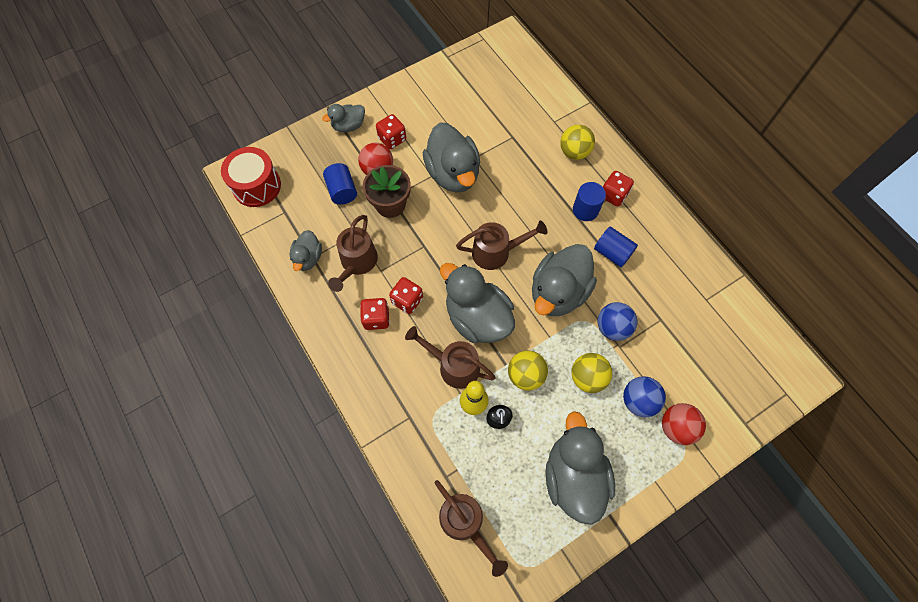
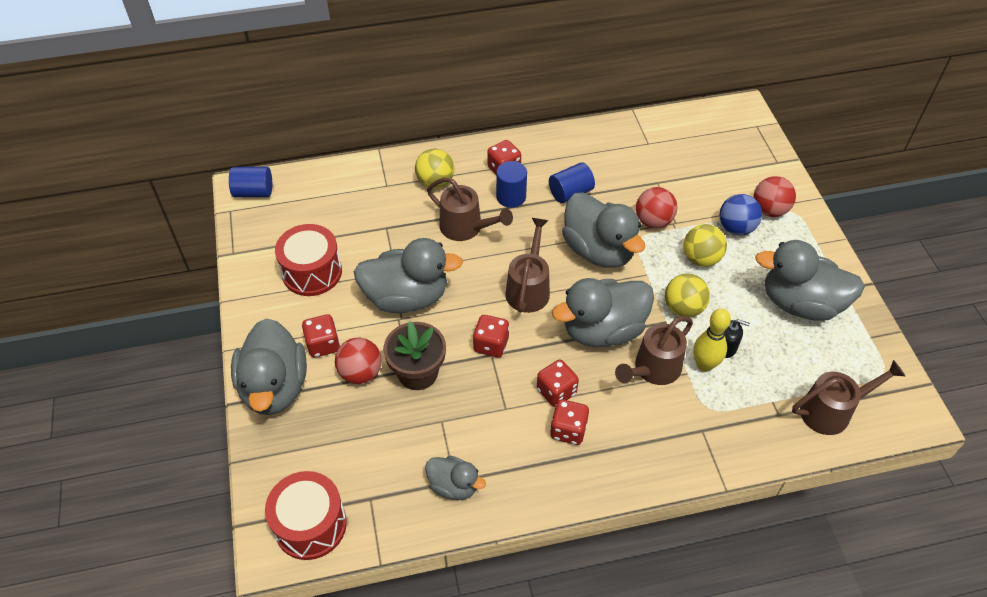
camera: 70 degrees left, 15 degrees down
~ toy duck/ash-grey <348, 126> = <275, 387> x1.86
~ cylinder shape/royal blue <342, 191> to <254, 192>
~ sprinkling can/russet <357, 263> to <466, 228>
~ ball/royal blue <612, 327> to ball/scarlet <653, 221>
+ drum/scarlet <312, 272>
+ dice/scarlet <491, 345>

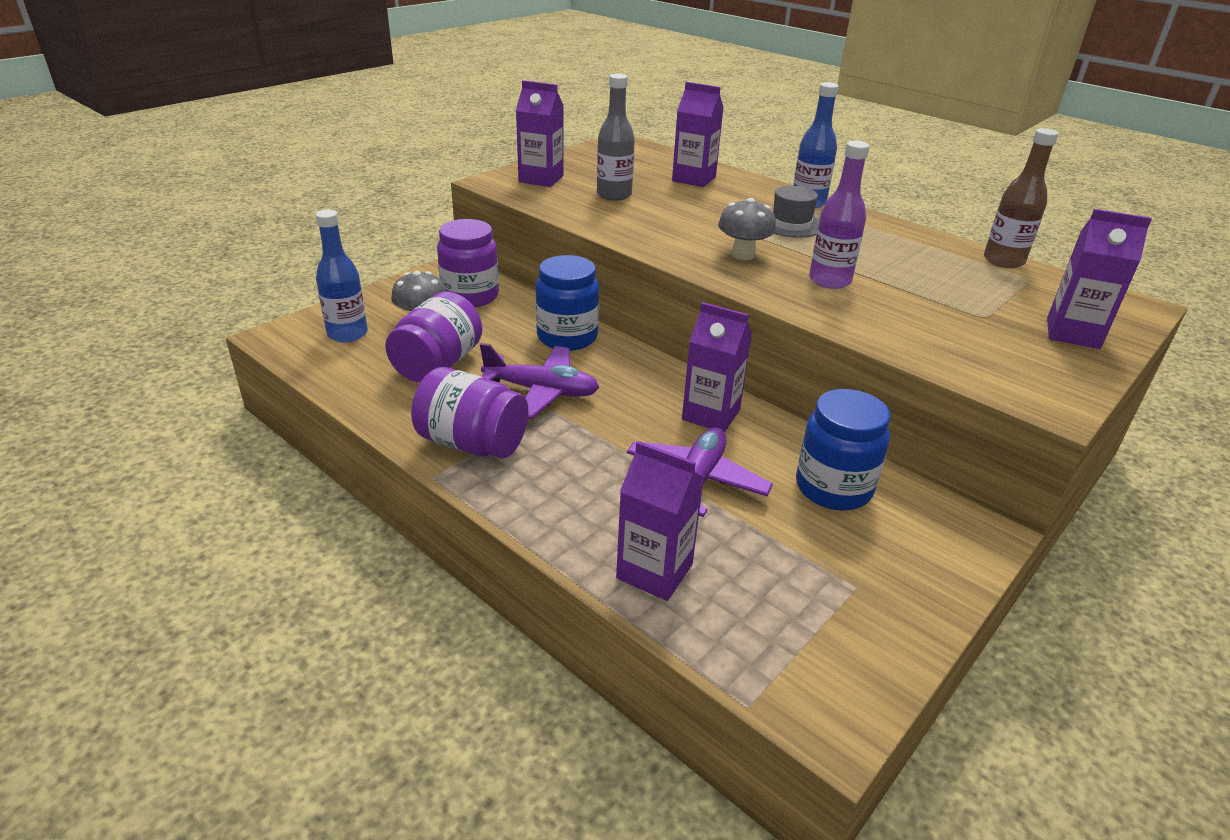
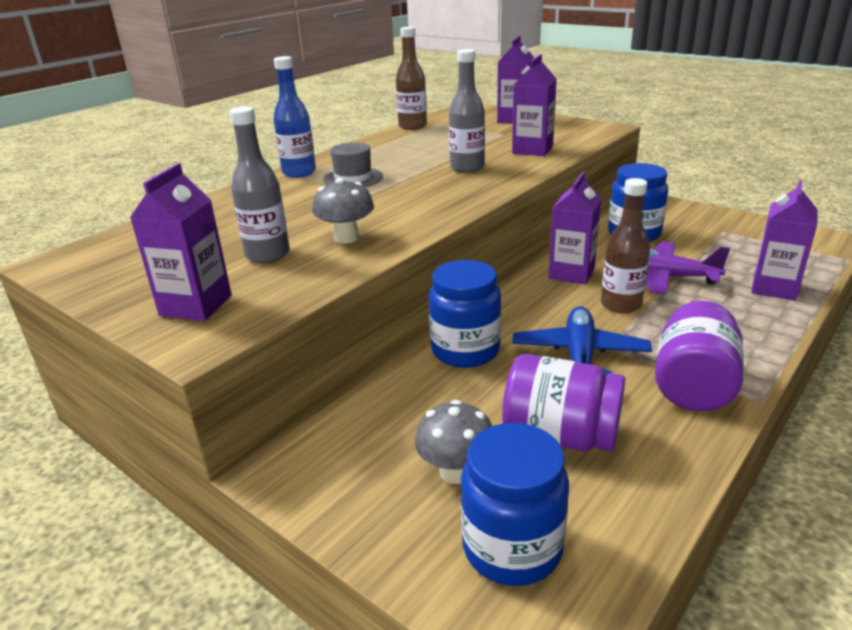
camera: 90 degrees left, 5 degrees down
~ flask/royal blue <347, 334> to jar/royal blue <512, 548>
- jar/royal purple <470, 296>
~ toy plane/royal purple <542, 391> to toy plane/royal blue <579, 355>
~ juice carton/royal purple <694, 179> to <532, 150>
~ fungus/ash-grey <743, 254> to <346, 238>
~ flask/royal purple <829, 281> to flask/ash-grey <467, 167>
+ flask/russet <621, 305>

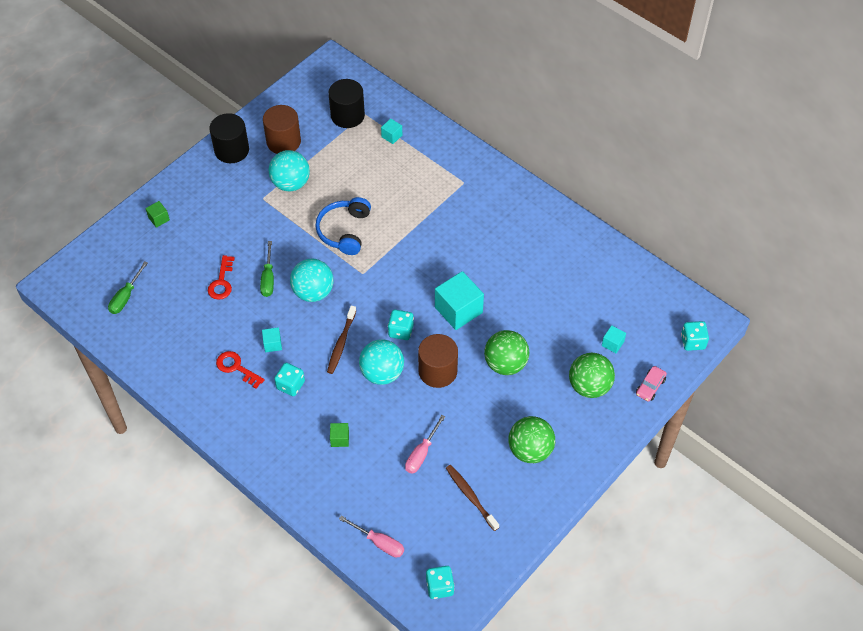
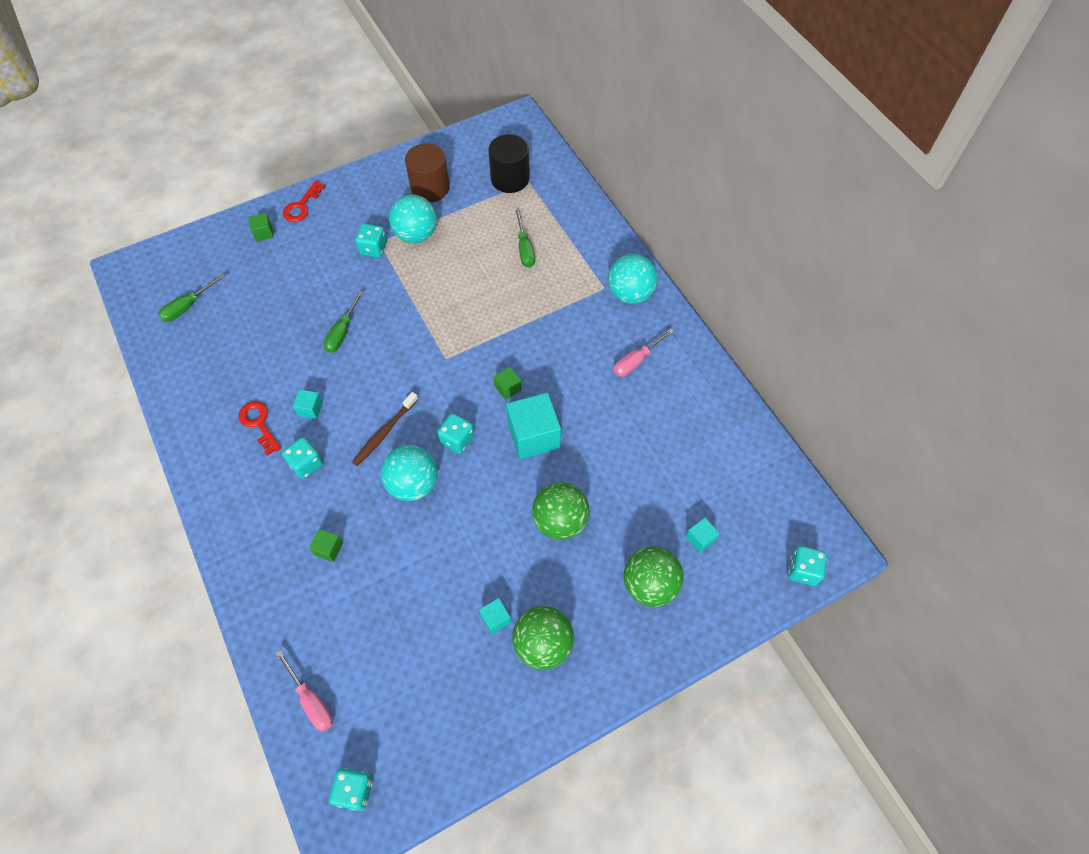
camera: 20 degrees right, 5 degrees up
~ door key/scarlet <221, 282> to <302, 206>
- cylinder shape/black <231, 150>
~ ball/aqua <313, 292> to <630, 294>
- headphones/royal blue <344, 231>
~ cube/aqua <391, 136> to <495, 619>
~ hand screwdriver/rosy <421, 453> to <636, 361>
- cylinder shape/russet <438, 371>
- toothbrush/russet <470, 496>
- toy car/rosy <650, 387>
+ dice/aqua <373, 248>
+ cube/green <508, 388>
+ hand screwdriver/green <525, 249>

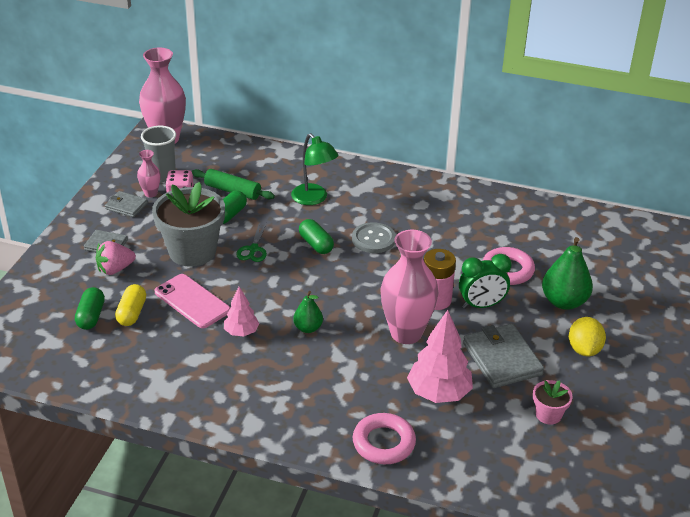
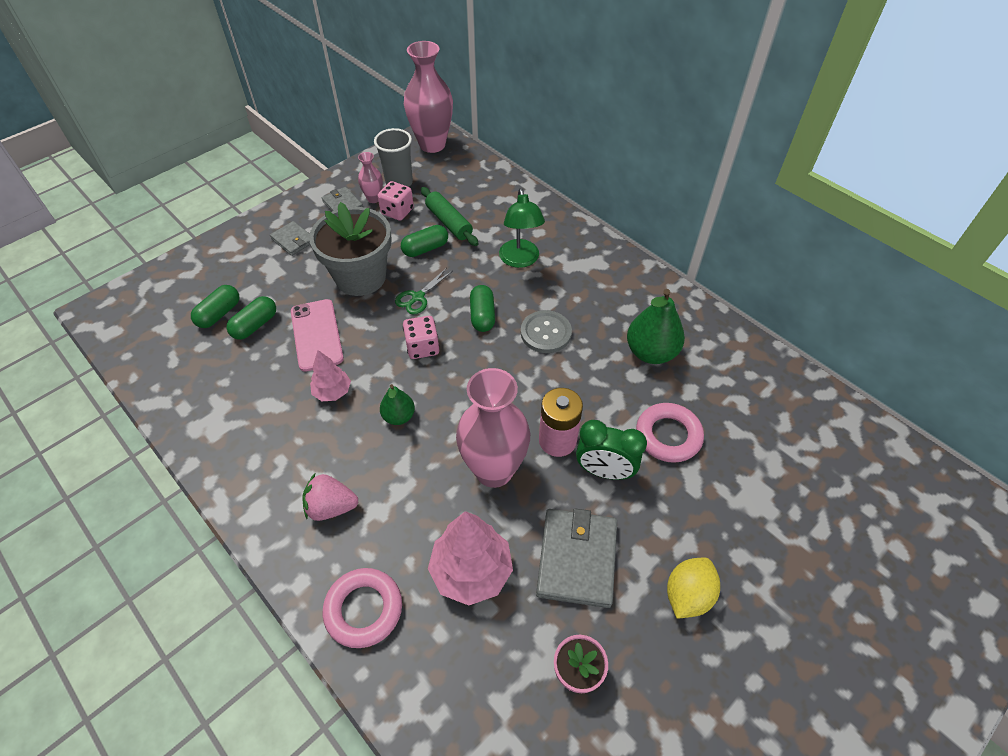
camera: 30 degrees right, 15 degrees up
~ strawberry/rosy <115, 269> to <331, 507>
~ capsule/bright yellow <132, 313> to capsule/green <255, 325>
~ pear/green <564, 302> to <651, 352>
+ dice/rosy <422, 347>

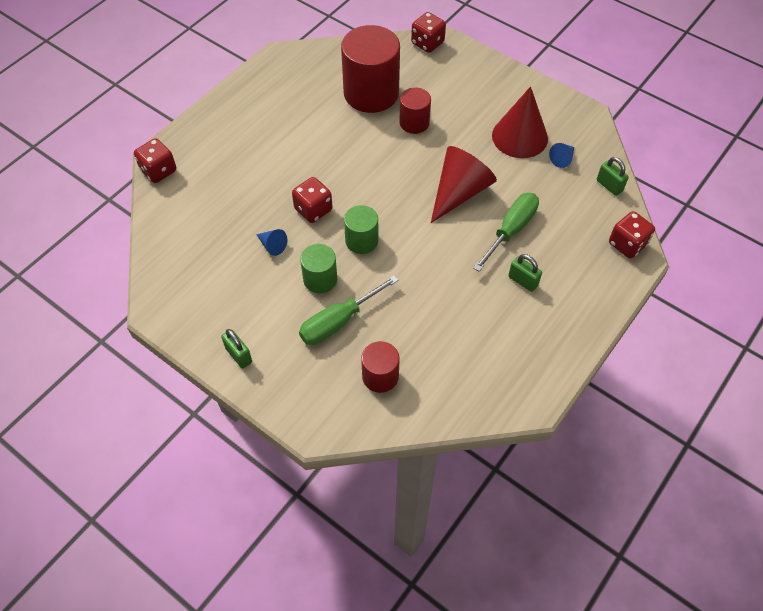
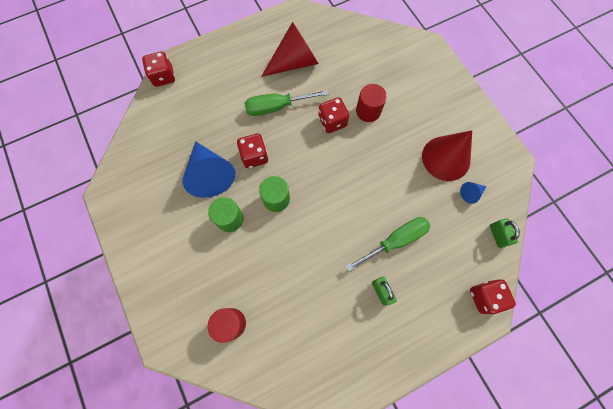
camera: 25 degrees right, 15 degrees up
- small lock/green <239, 355>
~ cone shape/royal blue <272, 245> = <210, 174> x2.27
~ hand screwdriver/green <339, 321> to <277, 107>
- cylinder shape/scarlet <371, 93>
~ dice/scarlet <427, 43> to <332, 122>
~ cone shape/scarlet <459, 192> to <294, 62>

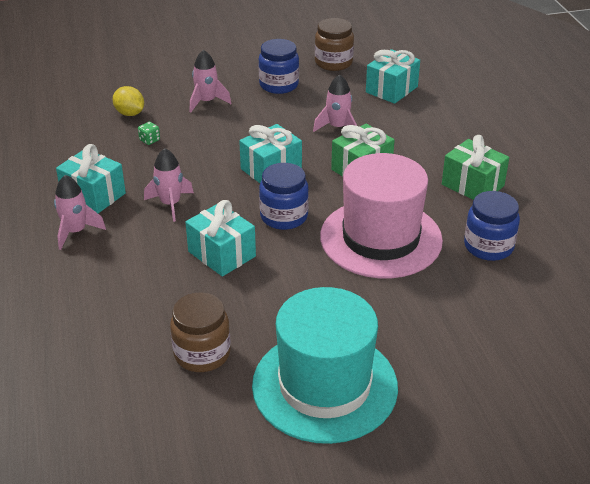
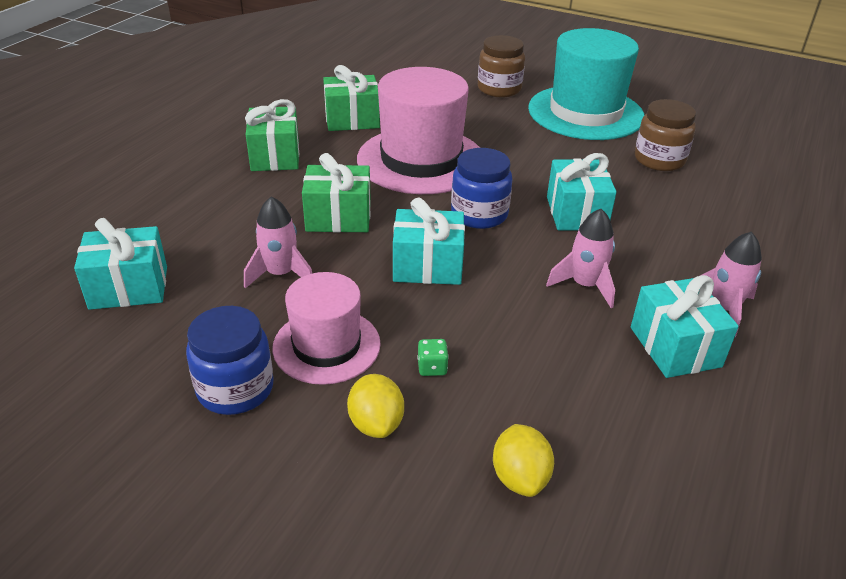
camera: 140 degrees left, 0 degrees up
~ dice/green <149, 140> to <432, 367>
~ rocket/rosy <207, 102> to toy lemon/bright yellow <376, 423>
~ jar/russet <333, 63> to <499, 89>
~ jar/royal blue <488, 246> to present/green <352, 120>
+ hat/rosy <326, 345>

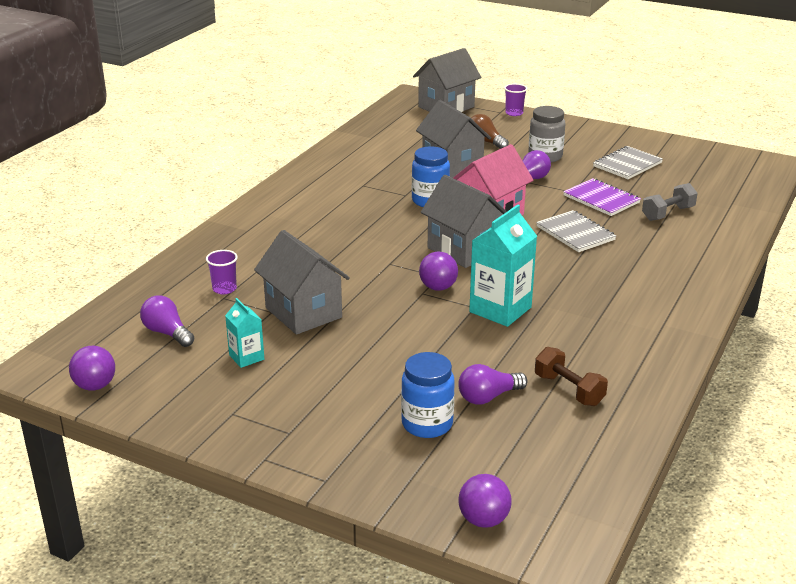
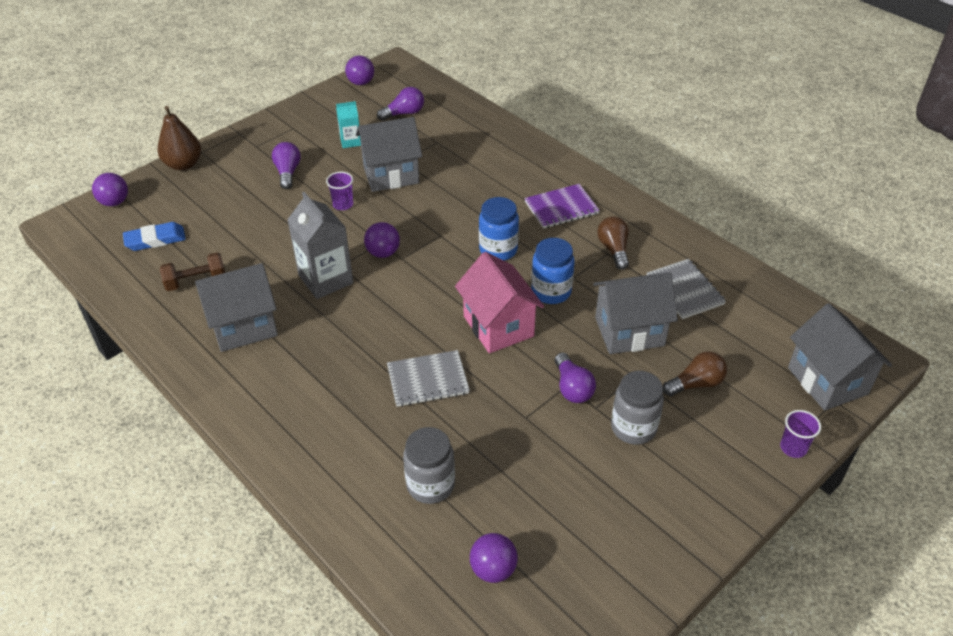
camera: 110 degrees right, 15 degrees up
~ cup/royal purple <224, 289> to <343, 204>
~ jar/royal blue <427, 424> to <498, 250>
~ toy house/ash-grey <463, 250> to <244, 326>
~ lightbulb/royal purple <488, 397> to <288, 173>
~ juice carton/aqua <500, 309> to juice carton/ash-grey <326, 279>
~ notebook/royal purple <601, 199> to <561, 208>
~ notebook/ash-grey <627, 164> to <685, 290>
~ hand weight/ash-grey <668, 213> to jar/ash-grey <430, 485>
+ pencil eraser/royal blue <155, 240>
+ pear/russet <183, 164>
+ ball/royal purple <493, 569>
+ lightbulb/russet <614, 249>

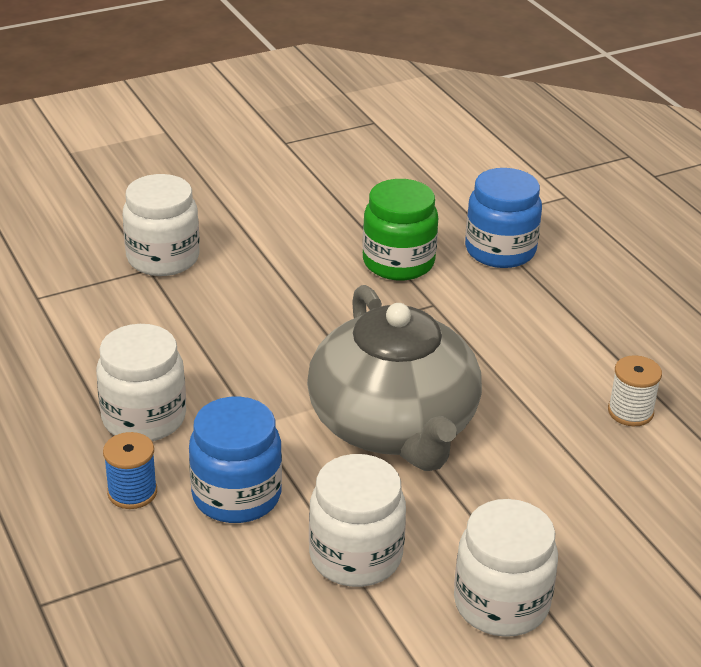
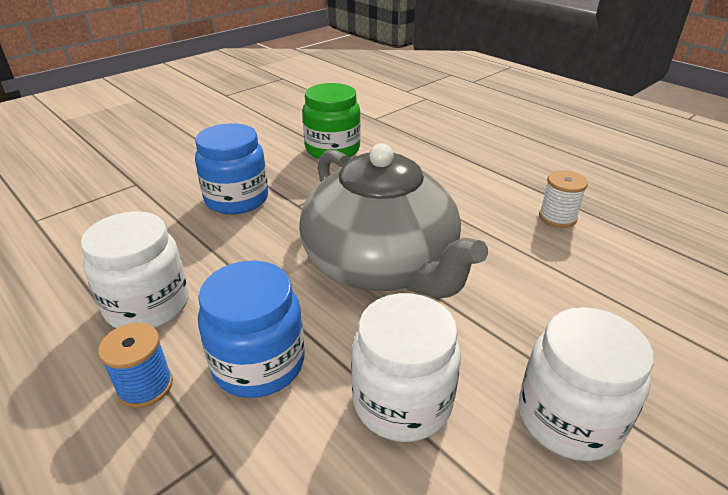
camera: 15 degrees left, 0 degrees up
- jar/snow-white <163, 258>
~ jar/royal blue <500, 250> to <237, 199>

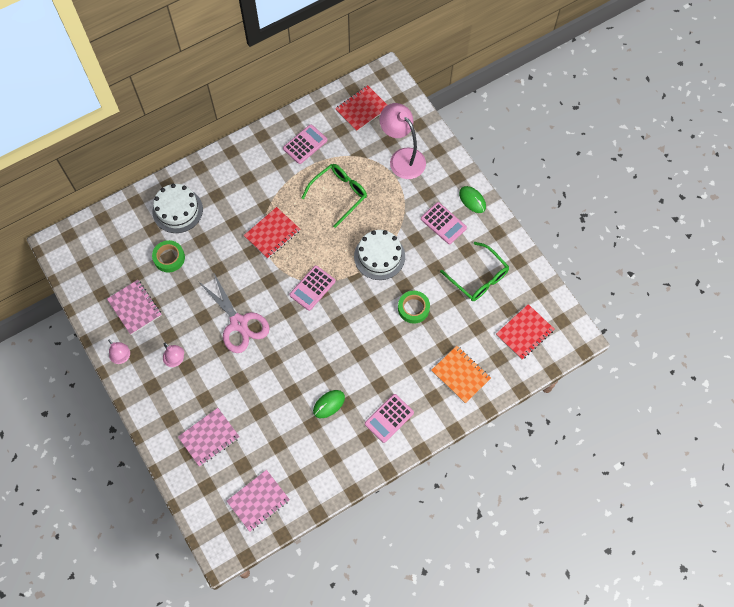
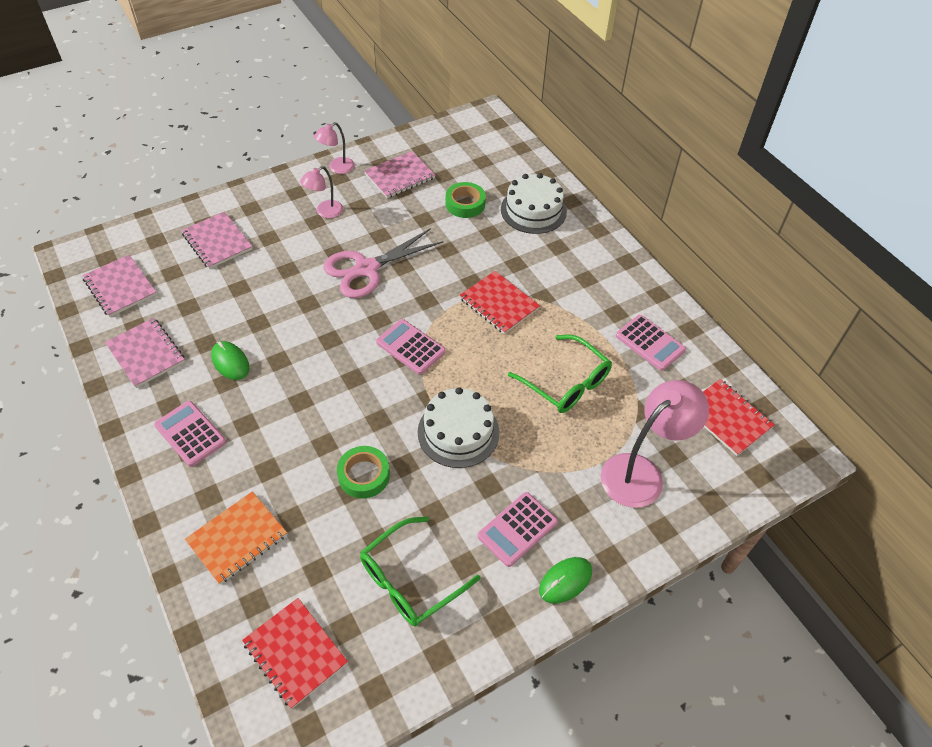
camera: 90 degrees right, 15 degrees down
+ notebook/rosy <146, 354>

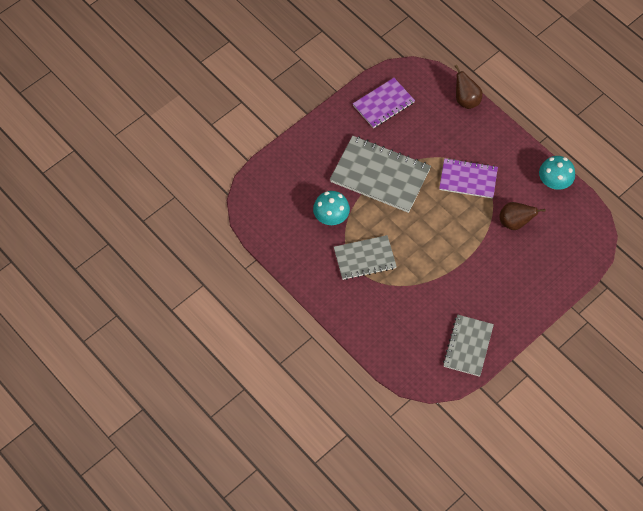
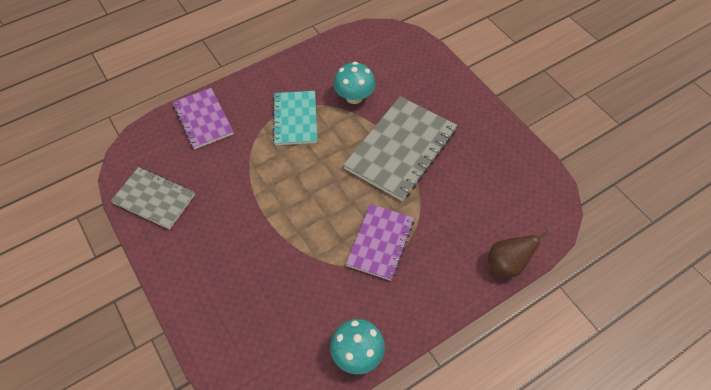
camera: 100 degrees right, 5 degrees down
~ notebook/ash-grey <364, 258> to notebook/aqua <295, 119>
~ notebook/royal purple <383, 104> to <203, 119>
- pear/russet <514, 222>

